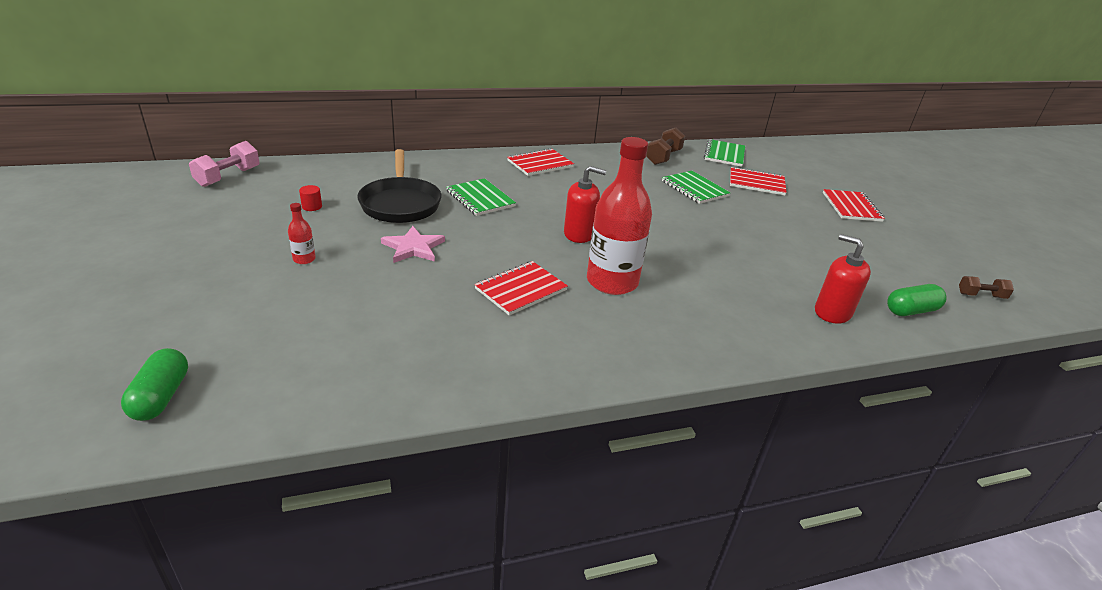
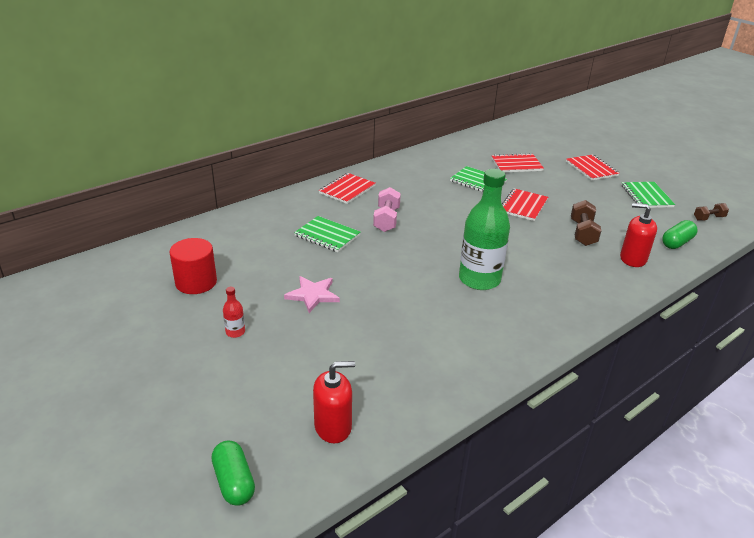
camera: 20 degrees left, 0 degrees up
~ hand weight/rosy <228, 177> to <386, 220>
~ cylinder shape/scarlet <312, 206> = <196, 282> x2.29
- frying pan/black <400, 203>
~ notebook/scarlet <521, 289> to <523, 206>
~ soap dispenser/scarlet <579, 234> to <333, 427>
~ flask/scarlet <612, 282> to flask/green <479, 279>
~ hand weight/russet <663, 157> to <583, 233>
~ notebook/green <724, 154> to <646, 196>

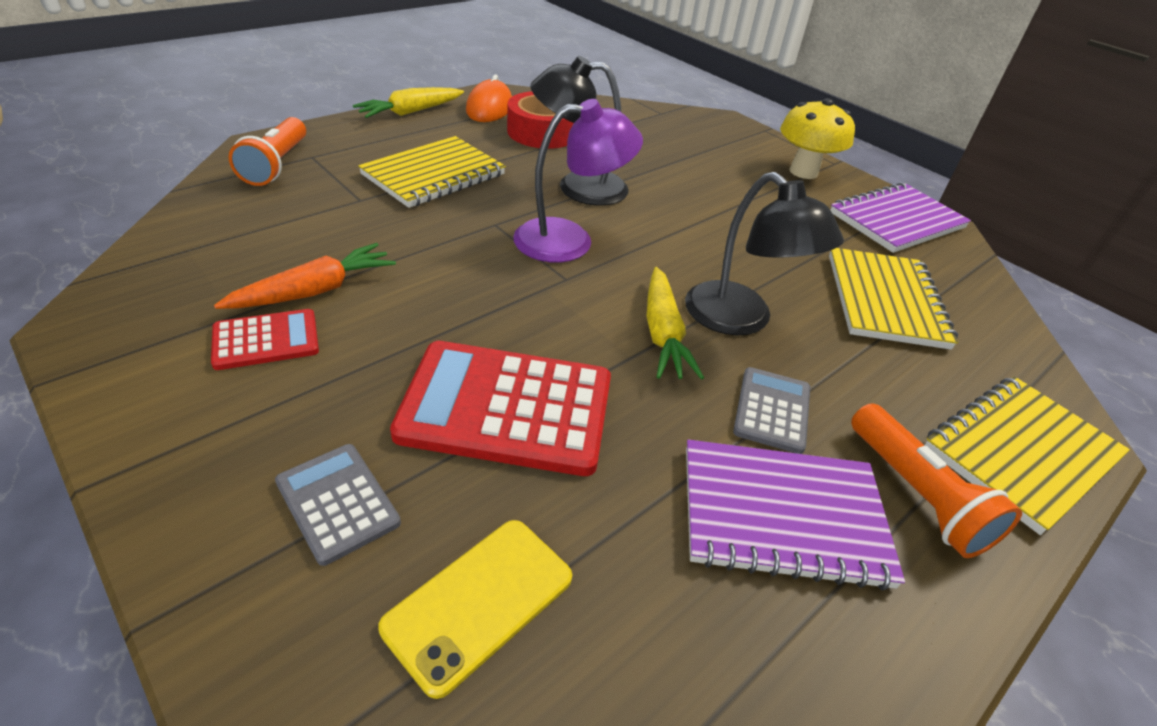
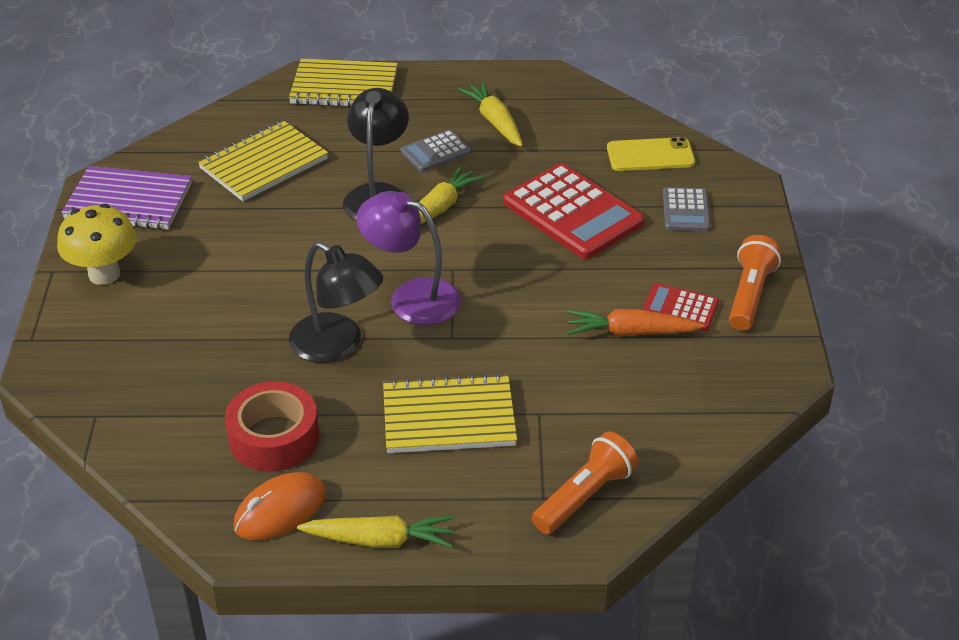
camera: 135 degrees left, 0 degrees up
~ notebook/royal purple <782, 516> to toy carrot/bright yellow <494, 121>
~ flashlight/bright orange <916, 494> to <749, 295>

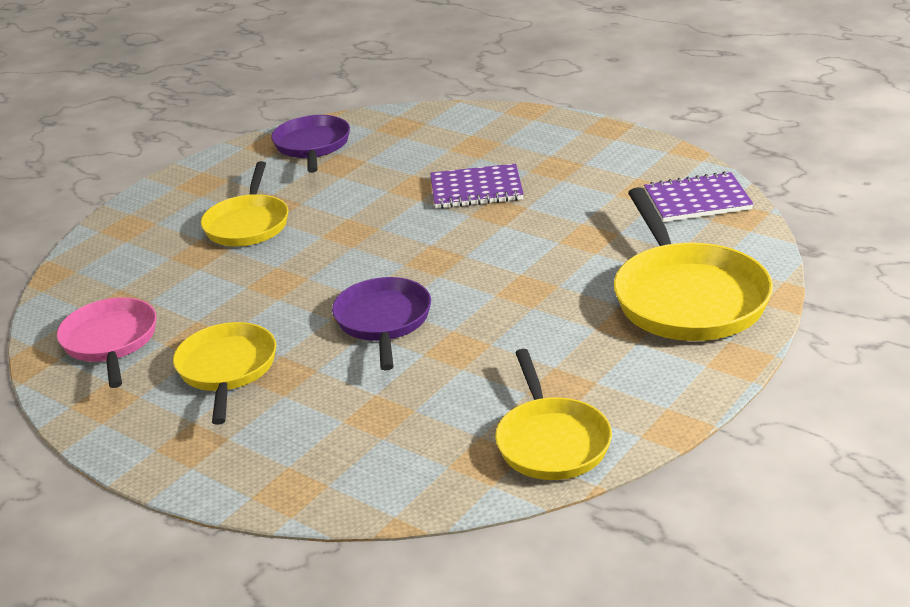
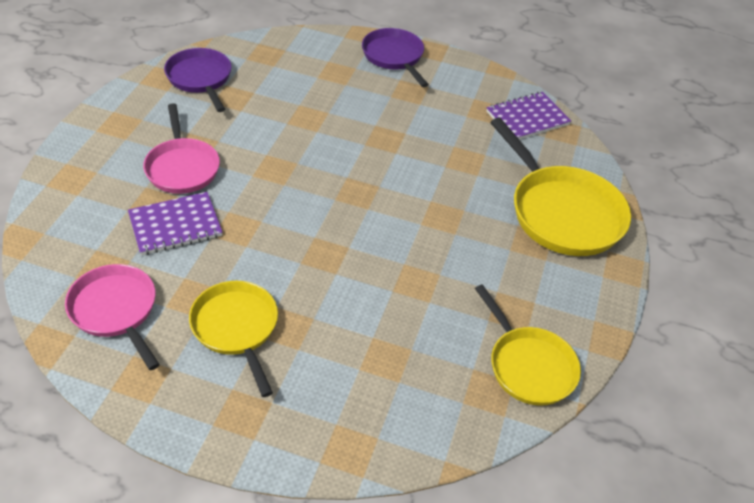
camera: 25 degrees left, 15 degrees up
~ frying pan/bright yellow <248, 224> to frying pan/rosy <182, 167>
~ frying pan/royal purple <383, 322> to <394, 57>
~ notebook/royal purple <476, 189> to <175, 225>

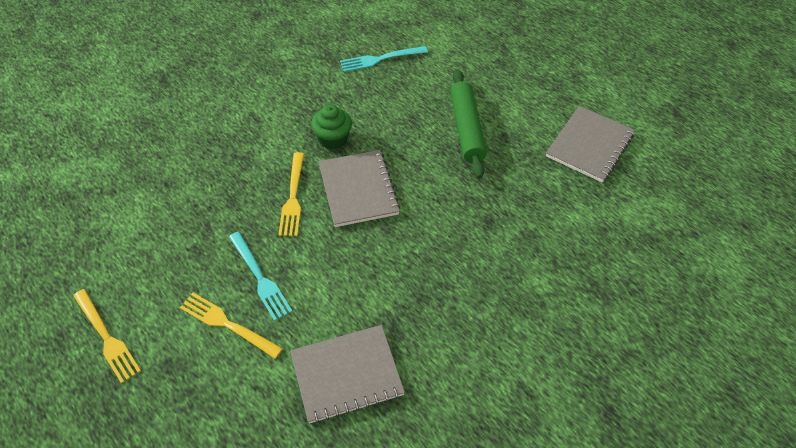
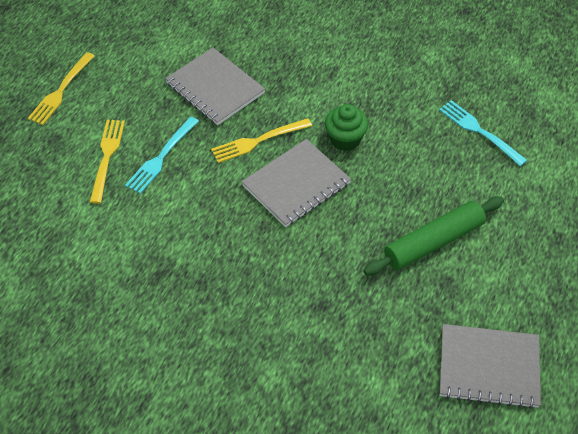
camera: 65 degrees right, 0 degrees up
~ notebook/ash-grey <347, 374> to <215, 88>

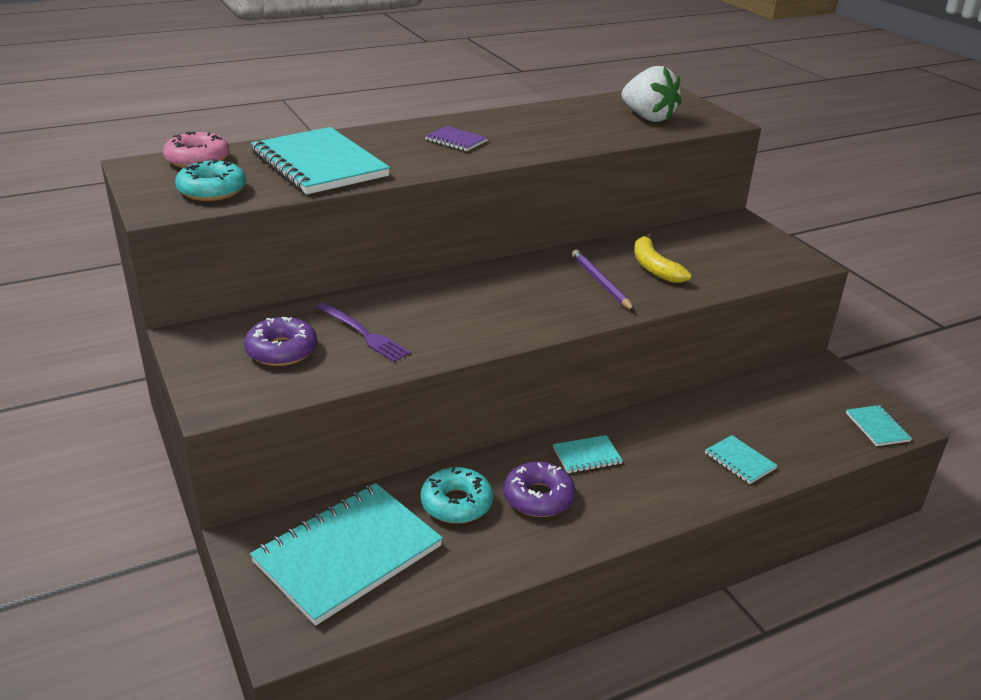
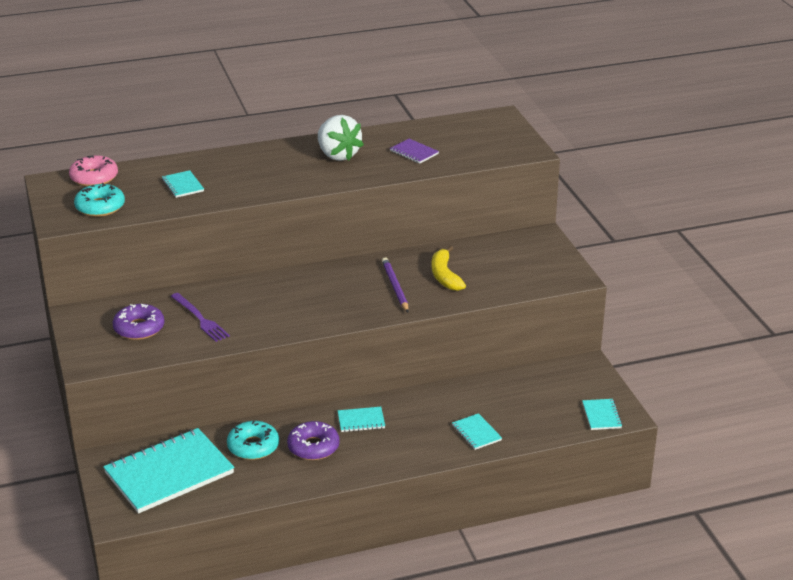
camera: 10 degrees right, 0 degrees up
~ notebook/aqua <319, 164> = <183, 185> x0.43
~ notebook/royal purple <456, 140> to <414, 152>
~ strawberry/snow-white <648, 118> to <338, 155>

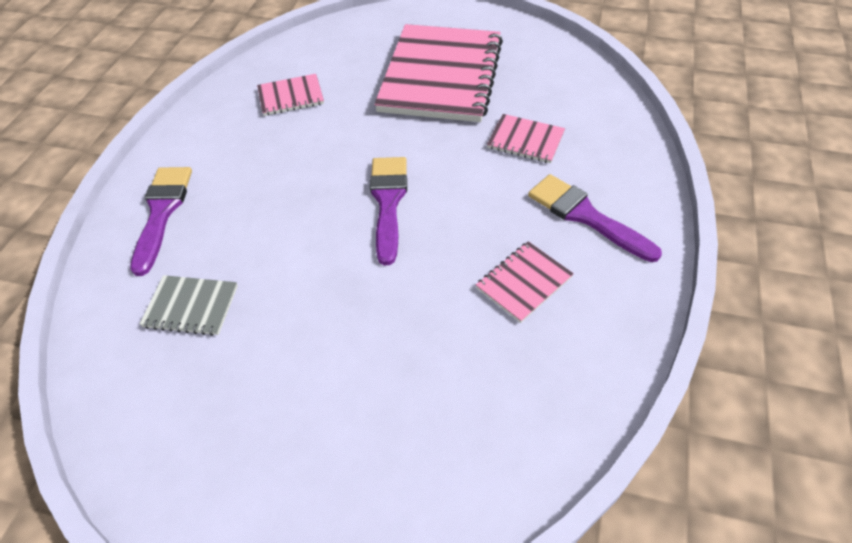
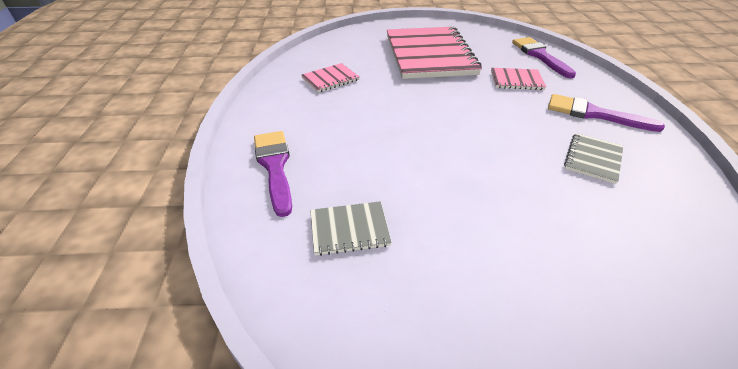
camera: 20 degrees left, 10 degrees down
~ paintbrush/royal purple <388, 202> to <540, 56>
~ notebook/rosy <523, 282> to notebook/ash-grey <593, 159>

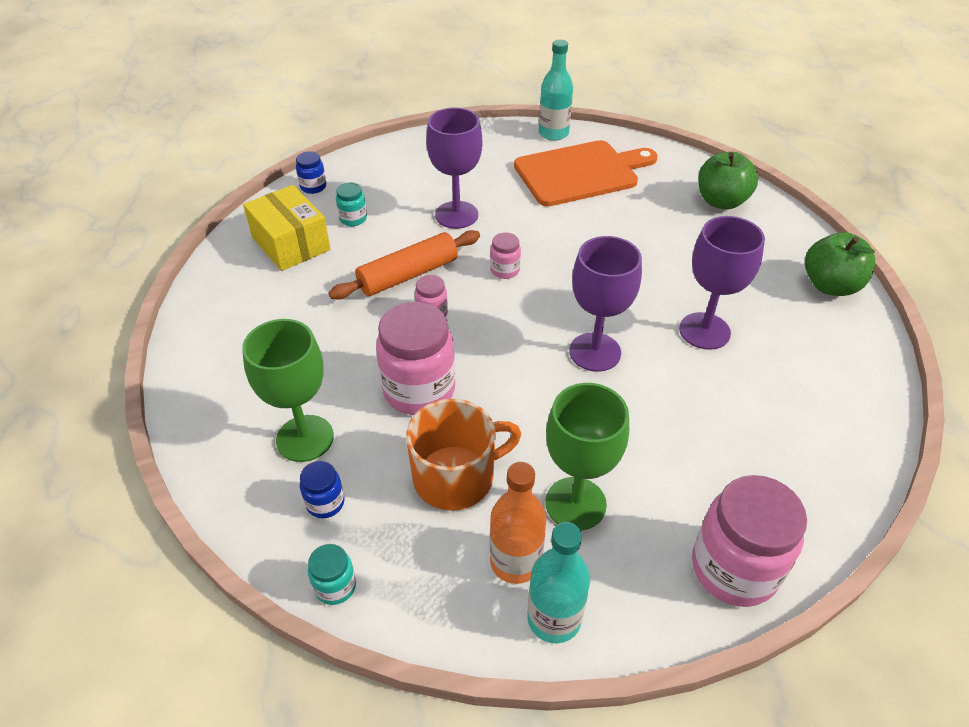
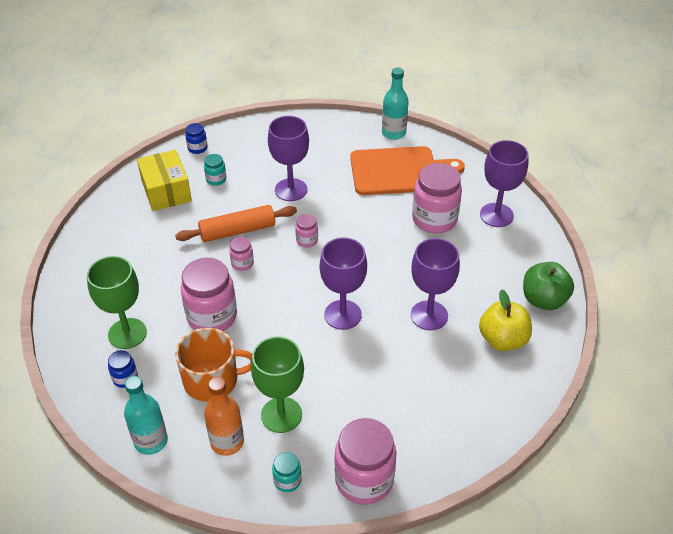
camera: 15 degrees right, 0 degrees up
~ jar/aqua <335, 586> to <287, 480>
~ flask/aqua <554, 618> to <151, 441>
~ apple/green <721, 201> to chalice/royal purple <496, 215>
+ jar/rosy <434, 219>
+ apple/bright yellow <502, 339>

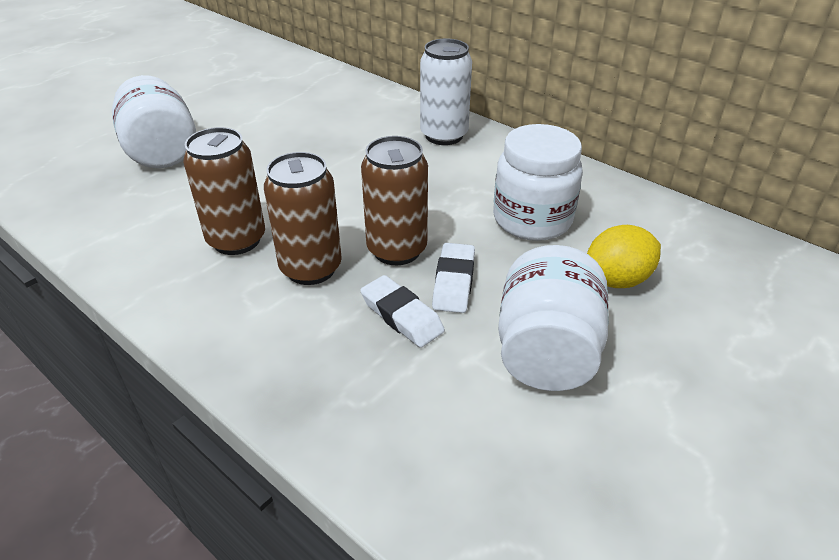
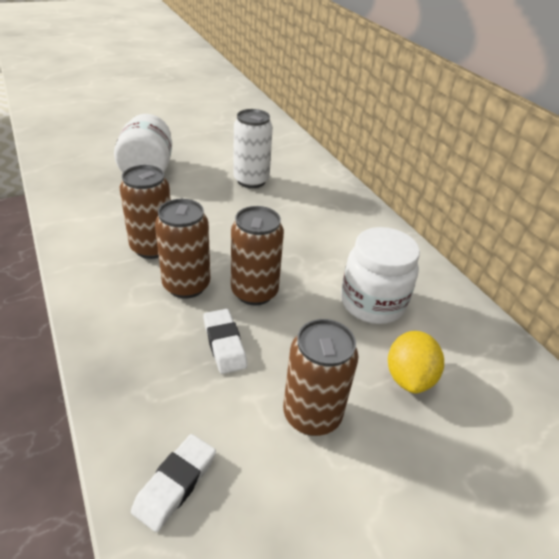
camera: 20 degrees right, 0 degrees up
~ soda can/snow-white <444, 135> to <251, 180>
~ pencil eraser/snow-white <453, 282> to <175, 484>
~ jar/snow-white <546, 352> to soda can/russet <312, 415>
~ toy lemon/bright yellow <617, 280> = <409, 377> 75 degrees counterclockwise

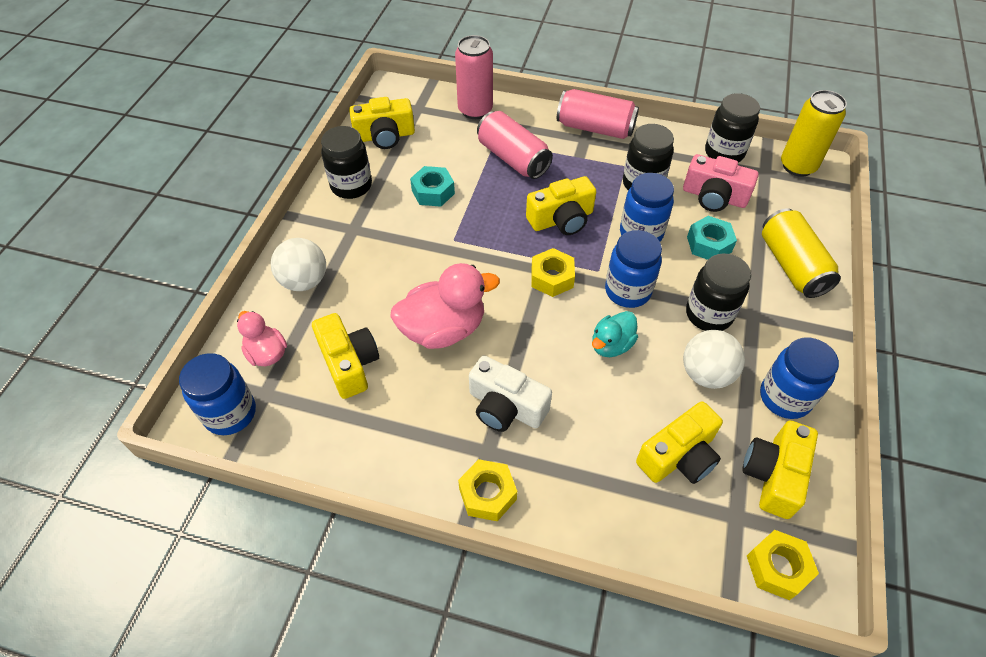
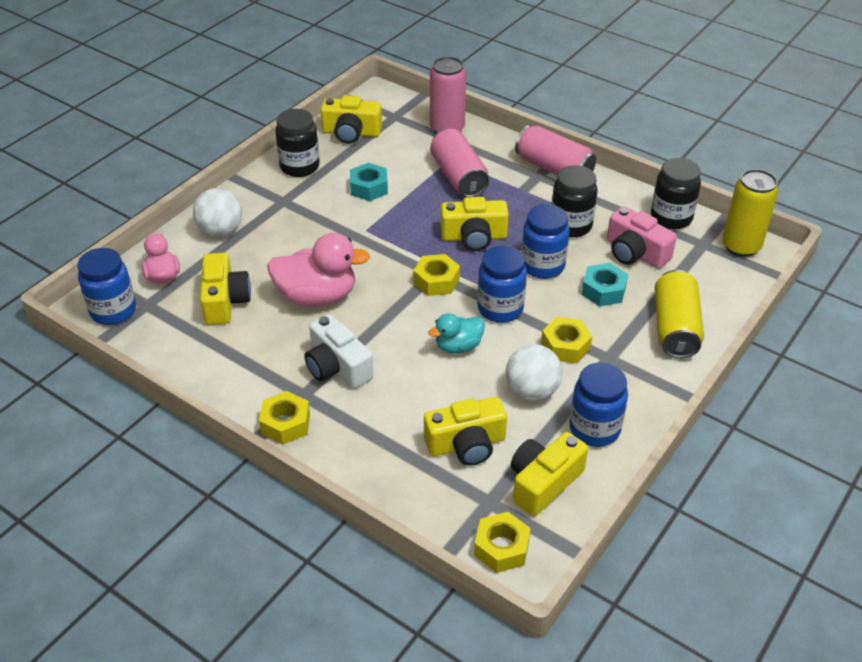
camera: 20 degrees right, 10 degrees down
~ jar/black <709, 314> to hexagon nut/bright yellow <565, 346>

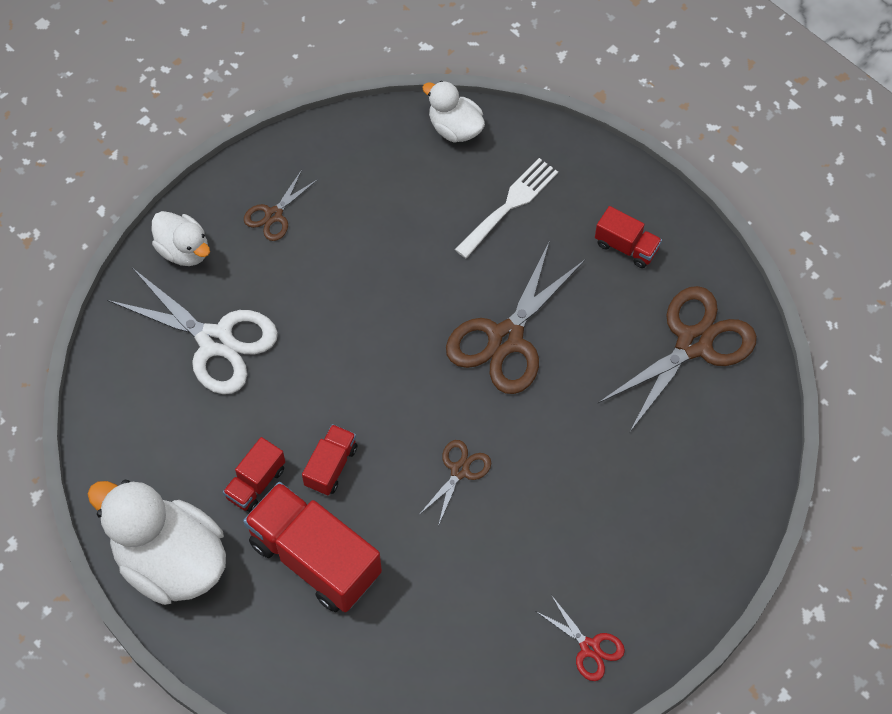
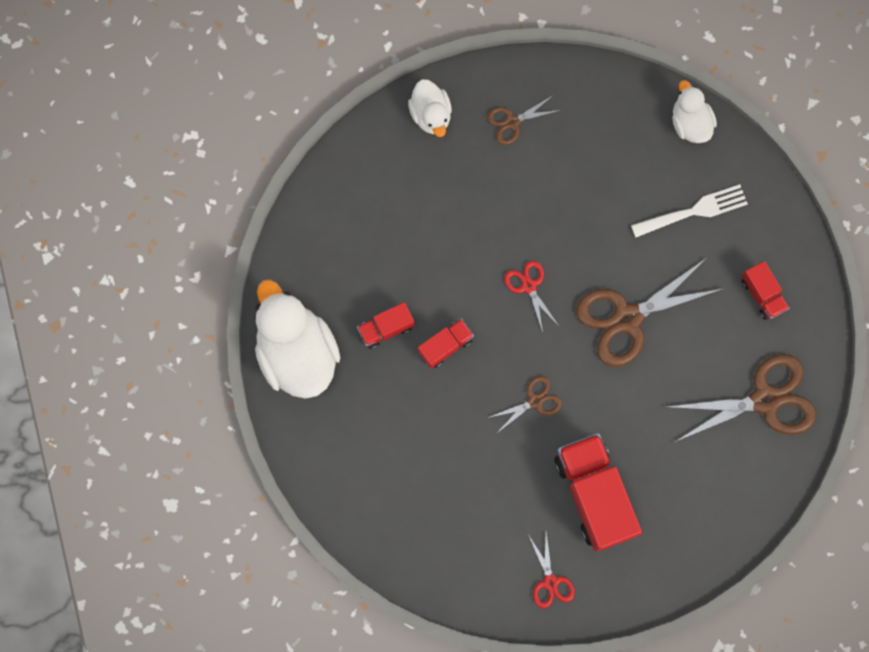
camera: 30 degrees right, 15 degrees up
- pair of scissors/snow-white <215, 341>
~ truck/scarlet <315, 558> to <594, 495>
+ pair of scissors/scarlet <529, 286>

